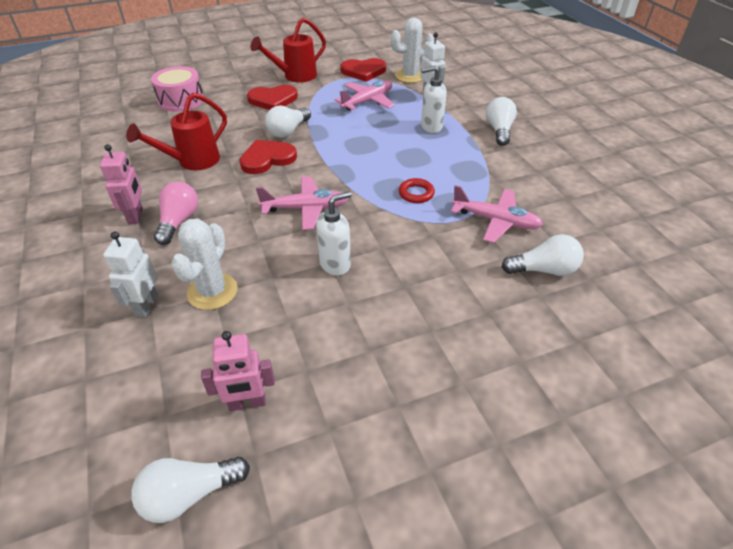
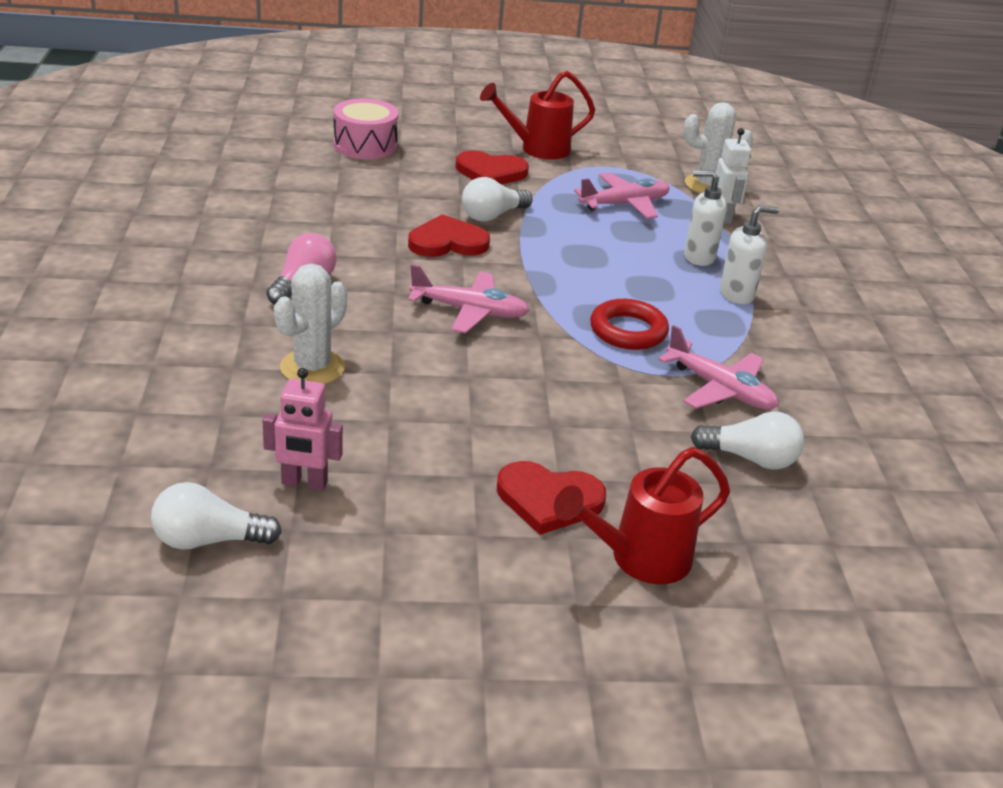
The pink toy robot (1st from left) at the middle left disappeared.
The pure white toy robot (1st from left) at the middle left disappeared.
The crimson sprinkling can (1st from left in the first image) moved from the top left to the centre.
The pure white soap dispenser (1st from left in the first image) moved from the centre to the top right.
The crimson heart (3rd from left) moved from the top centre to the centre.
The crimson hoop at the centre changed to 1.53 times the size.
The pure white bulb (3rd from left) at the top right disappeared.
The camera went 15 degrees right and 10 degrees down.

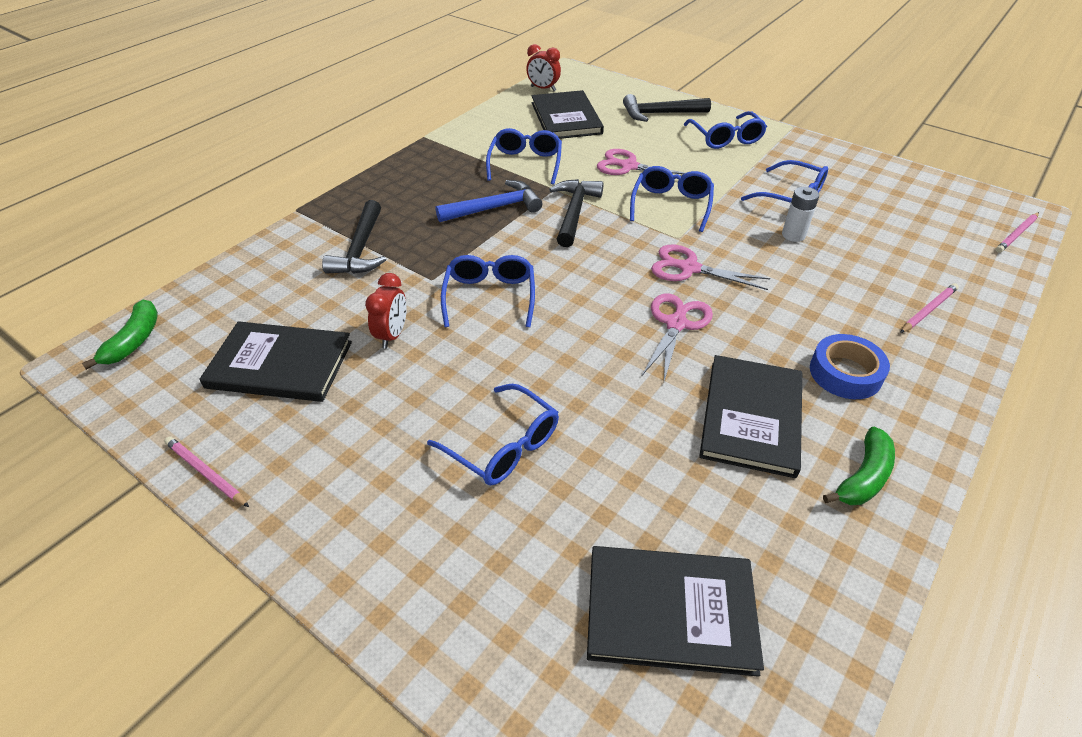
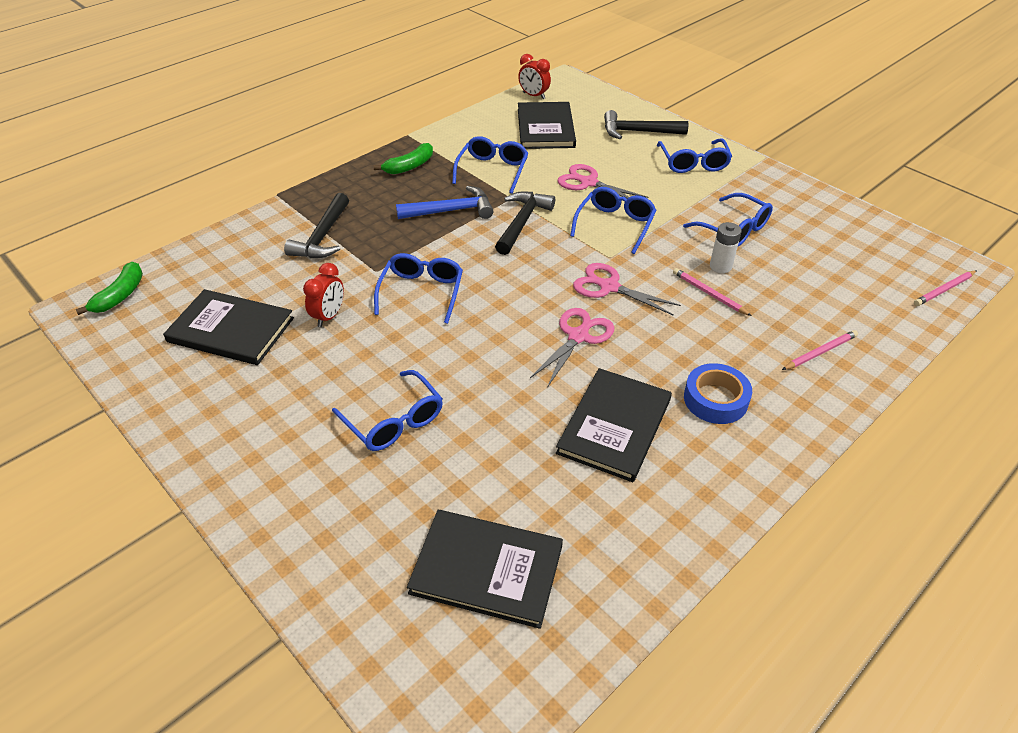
The pink wooden pencil (1st from left) moved from the middle left to the middle right.
The emerald banana fruit (2nd from left) moved from the middle right to the top centre.
The camera went 10 degrees right and 0 degrees up.

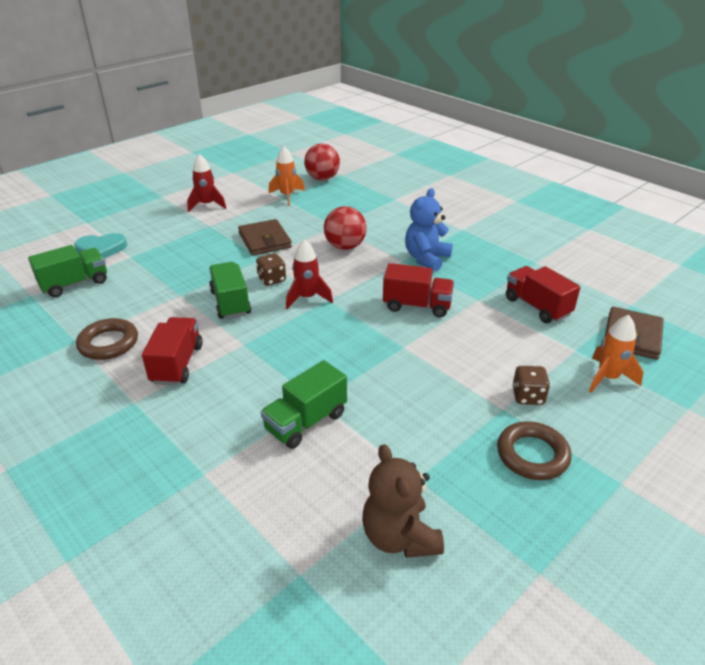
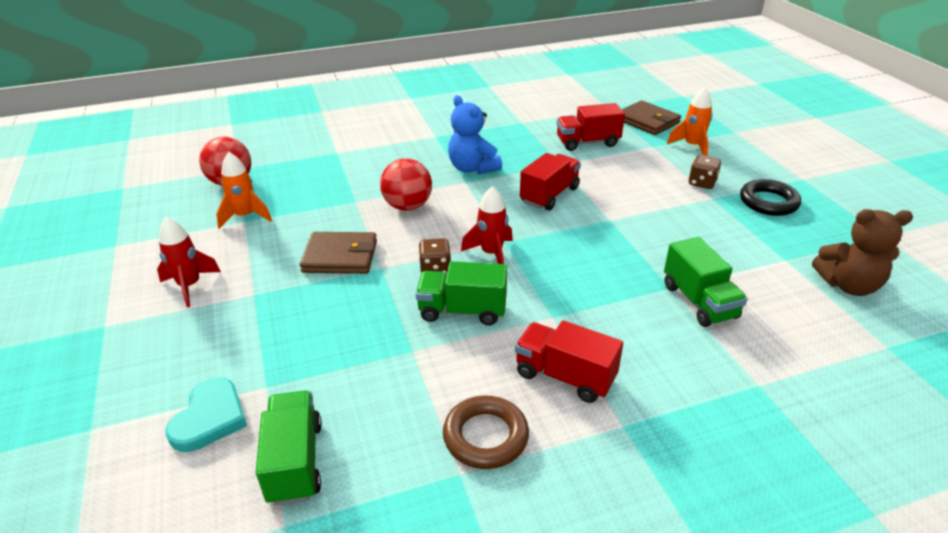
The brown hoop (2nd from left) at the bottom right became the jet-black hoop at the middle right.
The camera went 65 degrees left and 0 degrees up.

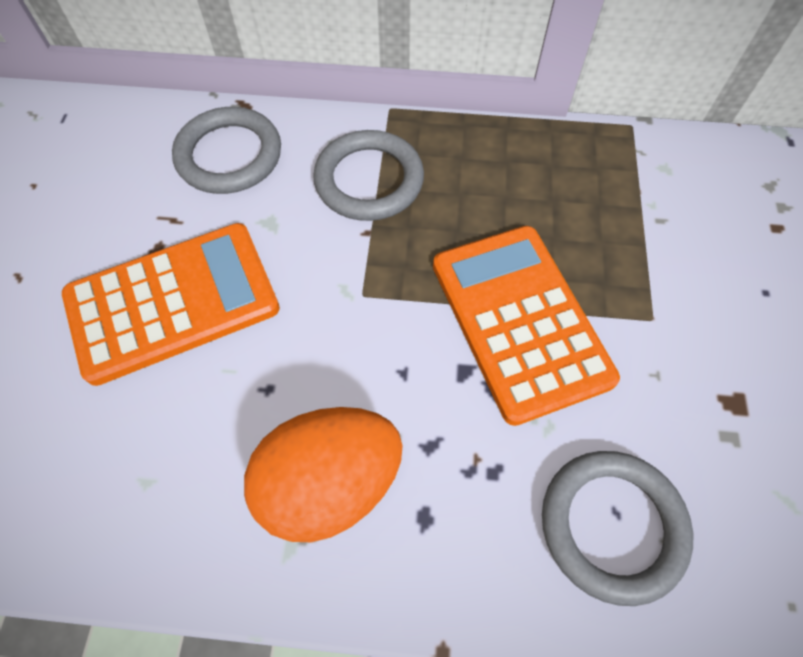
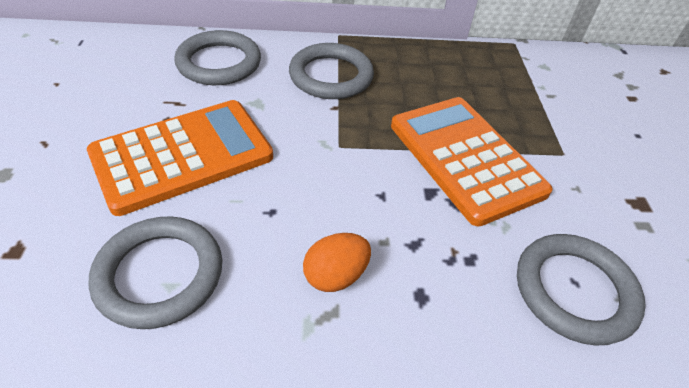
The bright orange toy egg at the bottom centre changed to 0.54 times the size.
The grey hoop (1st from left) at the bottom left appeared.
The camera went 10 degrees left and 15 degrees down.

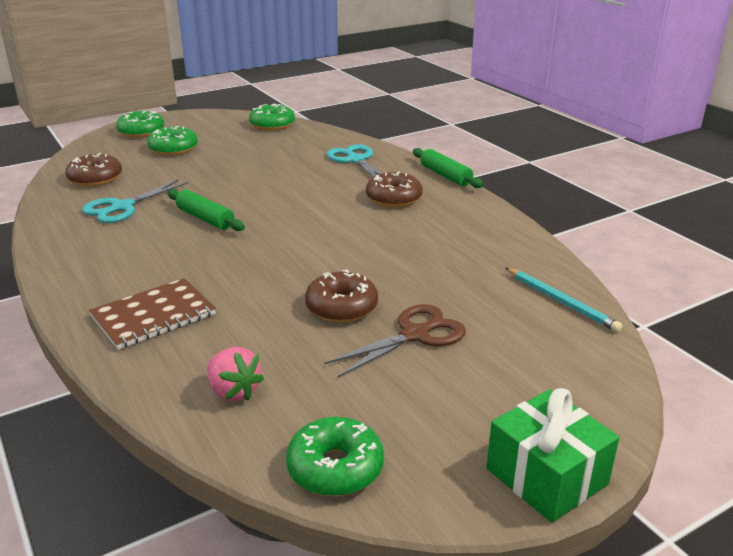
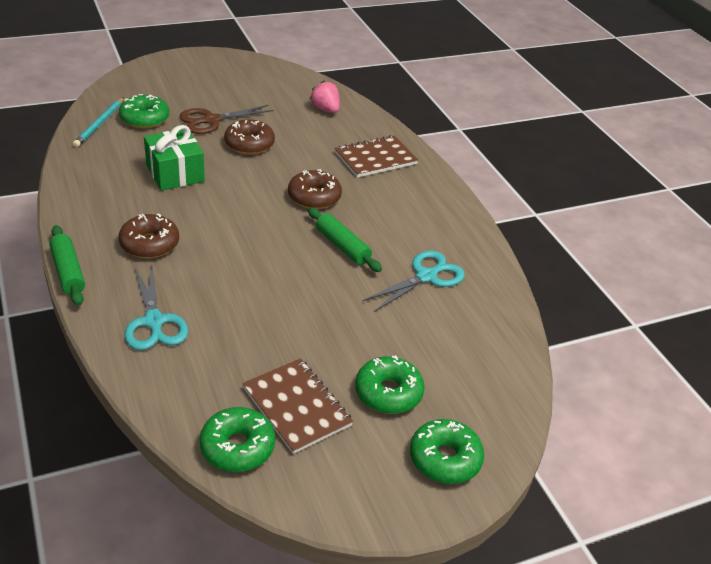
The brown glazed donut (1st from left in the first image) moved from the top left to the centre.
The emerald glazed donut (4th from left in the first image) moved from the bottom centre to the top left.
The emerald gift moved from the bottom right to the top left.
The turquoise wooden pencil at the middle right turned 135 degrees counterclockwise.
The brown notepad (1st from left) at the bottom centre appeared.
The camera went 175 degrees left and 10 degrees up.

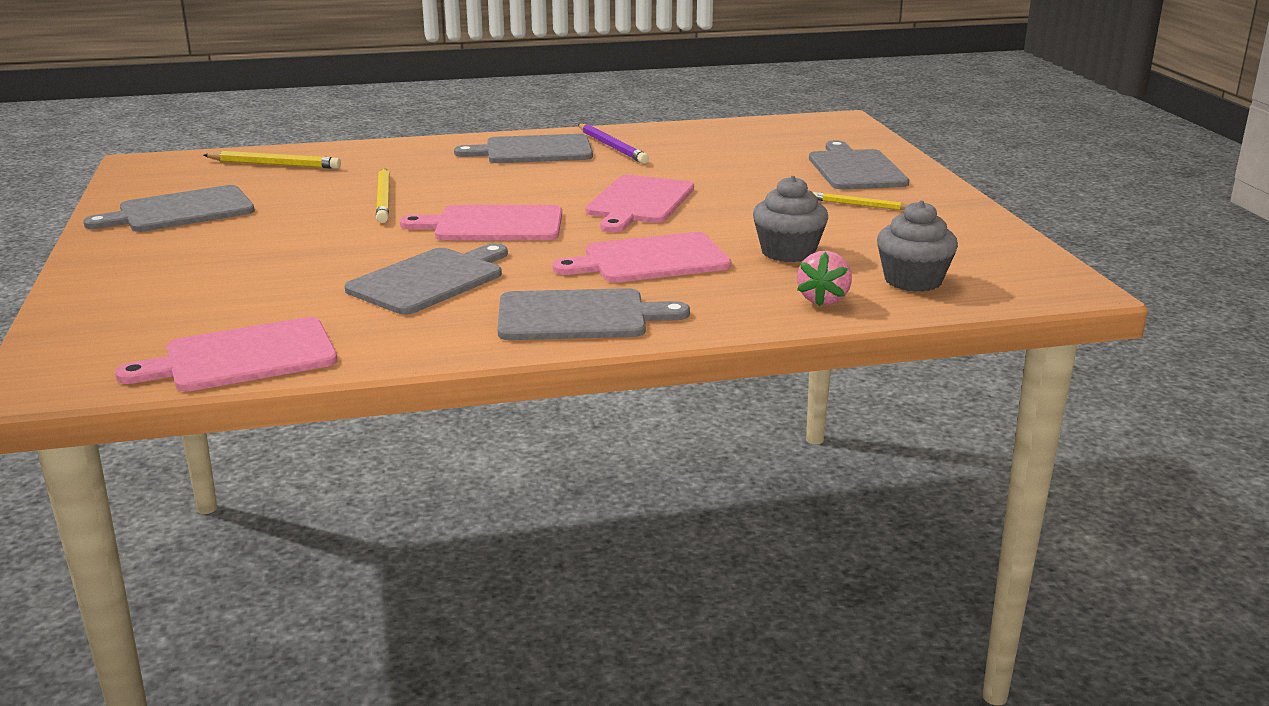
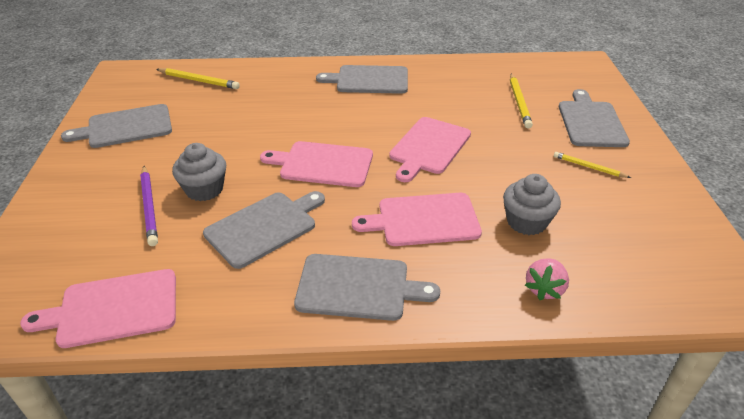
The bright yellow wooden pencil (2nd from left) moved from the top left to the top right.
The purple wooden pencil moved from the top centre to the middle left.
The grey fairy cake (2nd from left in the first image) moved from the middle right to the middle left.
The camera went 10 degrees right and 15 degrees up.

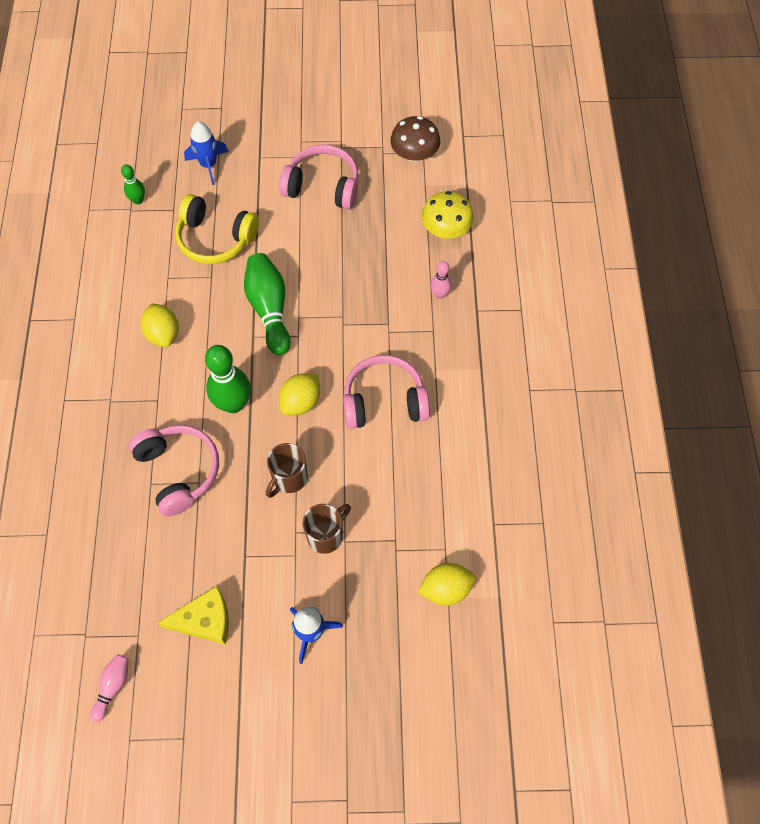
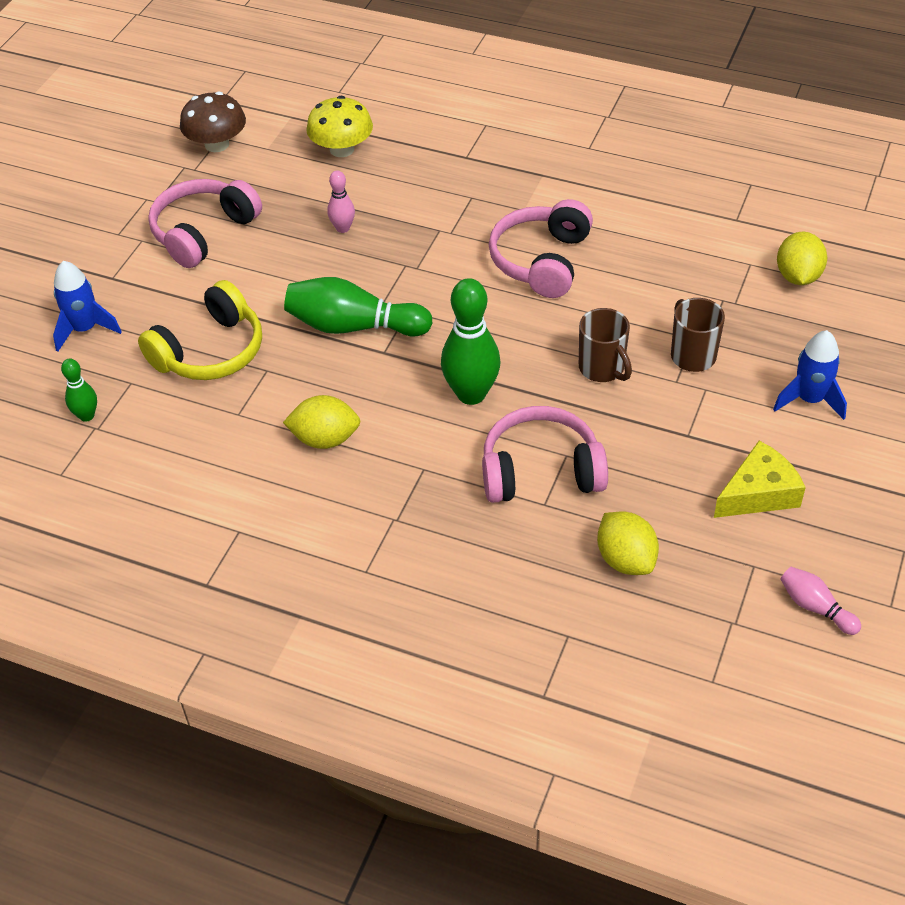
The bright yellow cheese at the bottom left turned 45 degrees clockwise.
The bright yellow citrus fruit (2nd from left) moved from the centre to the middle right.
The pink tenpin (2nd from left in the first image) moved from the centre to the top centre.
The camera went 65 degrees left and 15 degrees down.

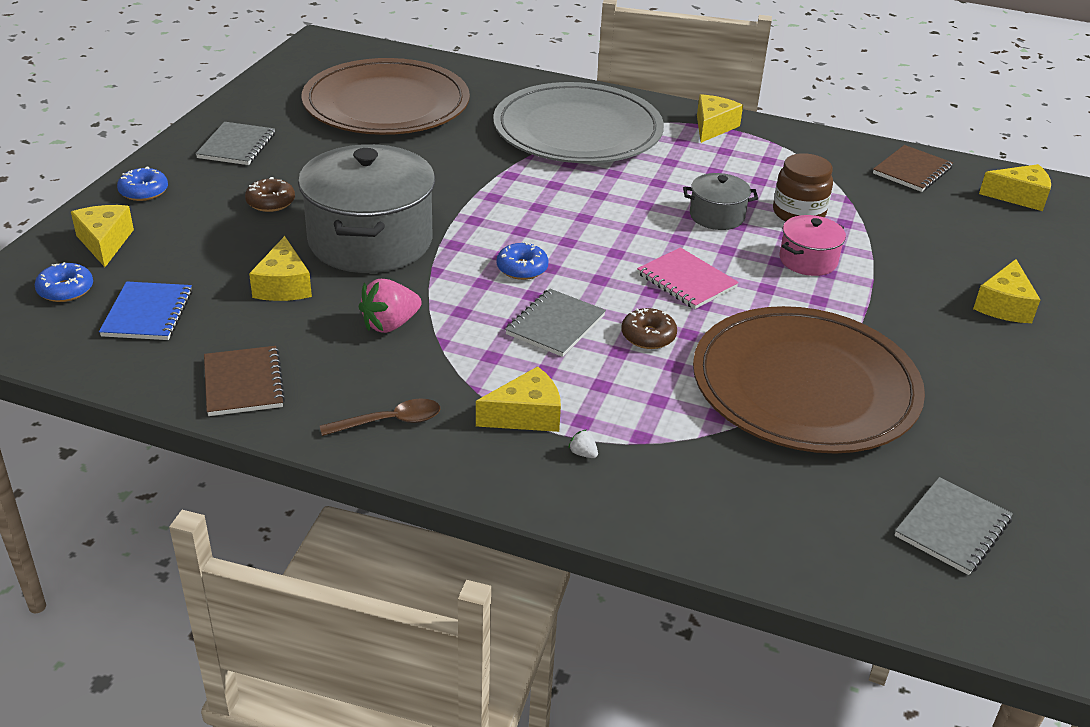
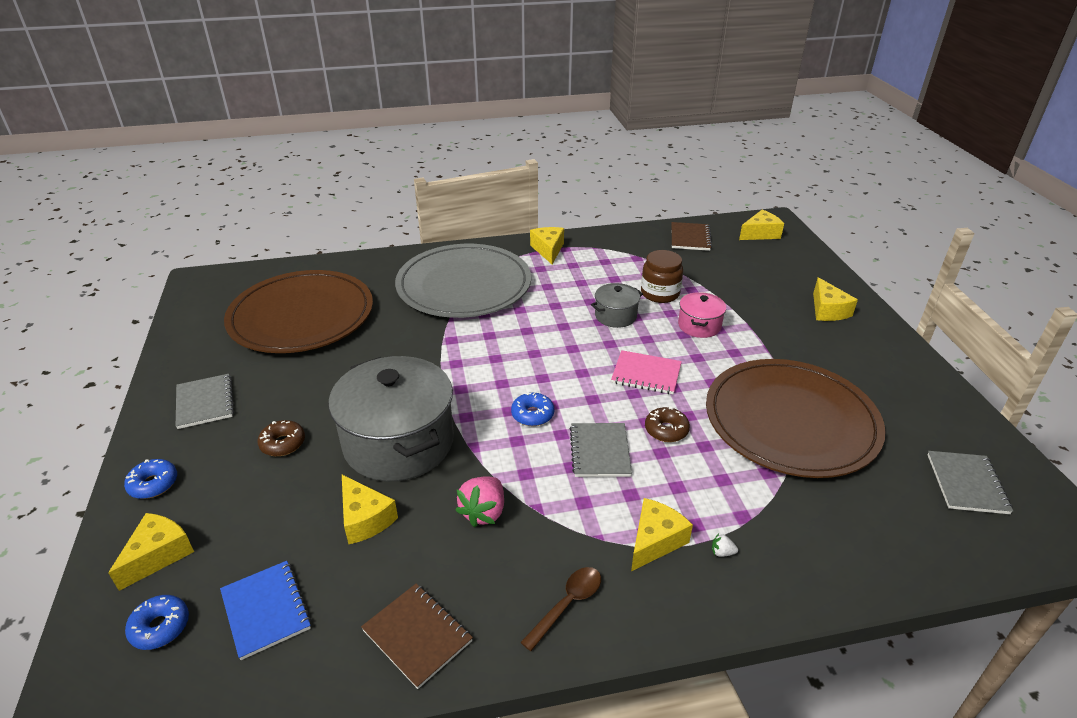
The bright yellow cheese (1st from left) at the top left turned 75 degrees clockwise.
The camera went 30 degrees left and 0 degrees up.

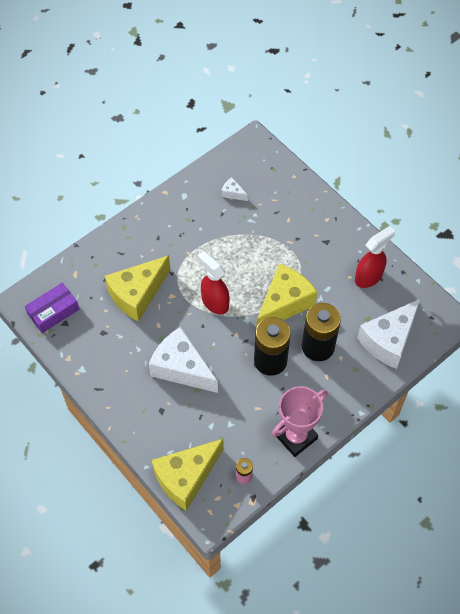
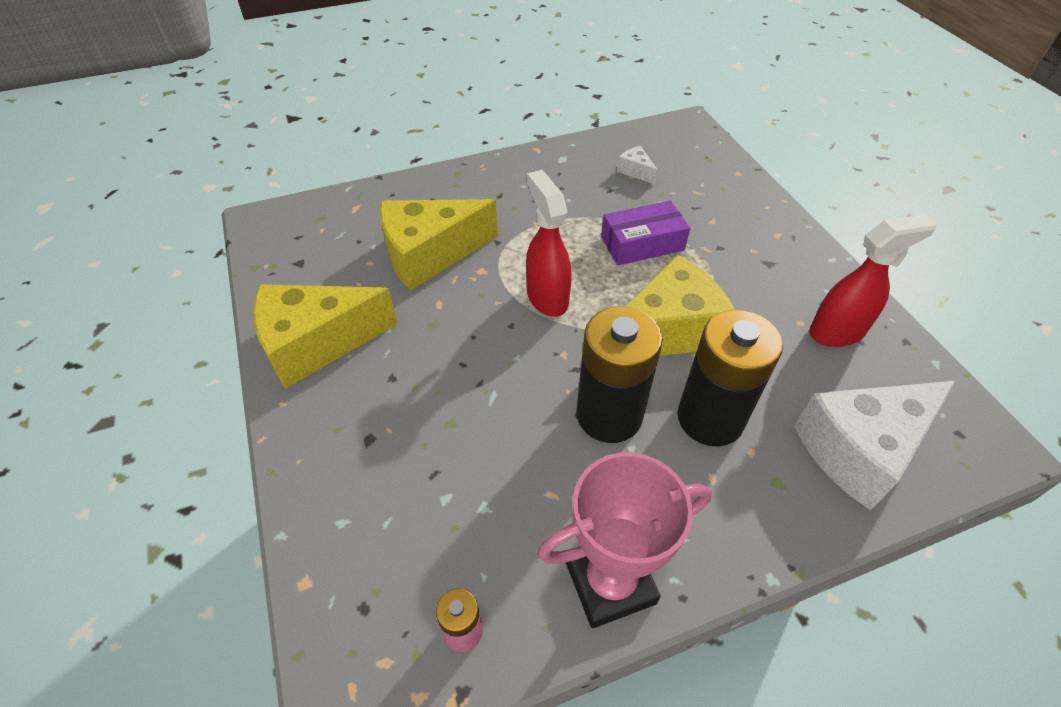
The purple box moved from the middle left to the top centre.
The pure white cheese (1st from left) at the centre disappeared.
The bright yellow cheese (2nd from left in the first image) moved from the bottom centre to the middle left.
The camera went 20 degrees right and 10 degrees down.

